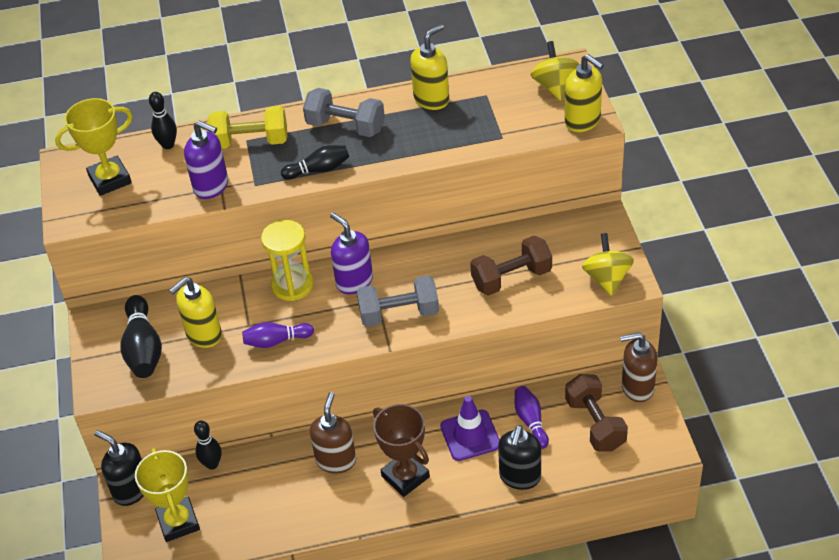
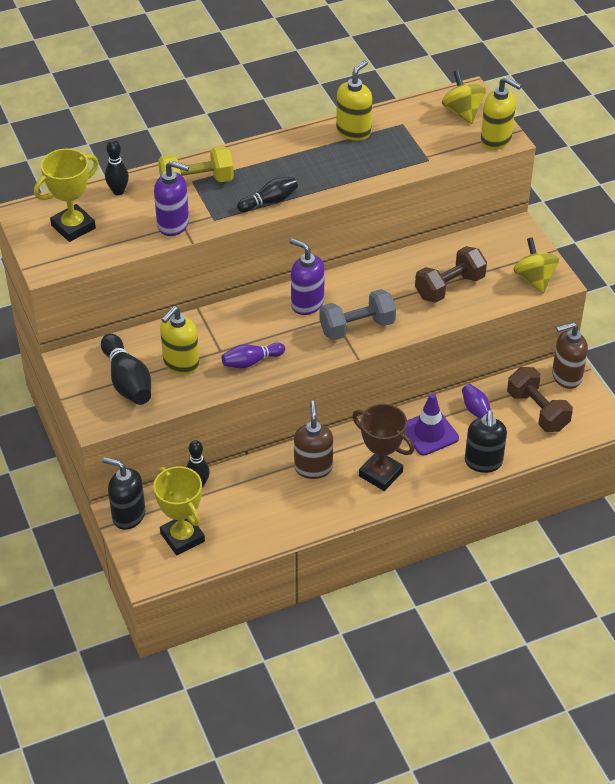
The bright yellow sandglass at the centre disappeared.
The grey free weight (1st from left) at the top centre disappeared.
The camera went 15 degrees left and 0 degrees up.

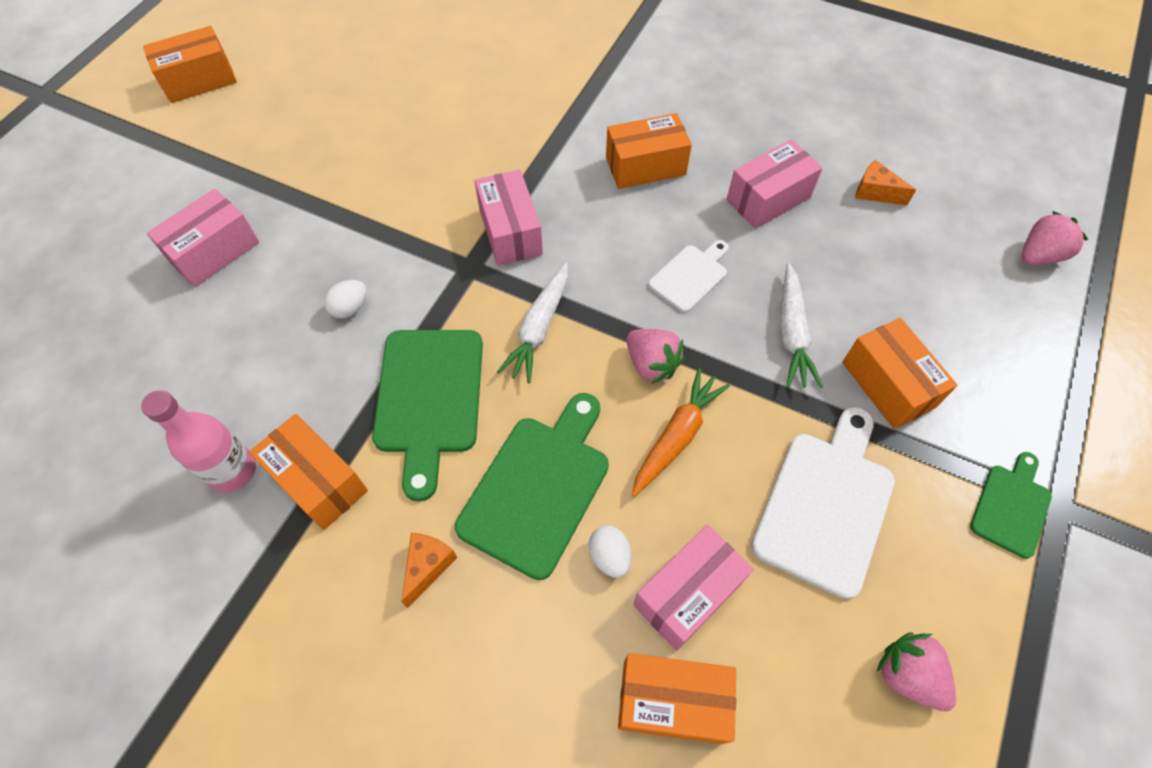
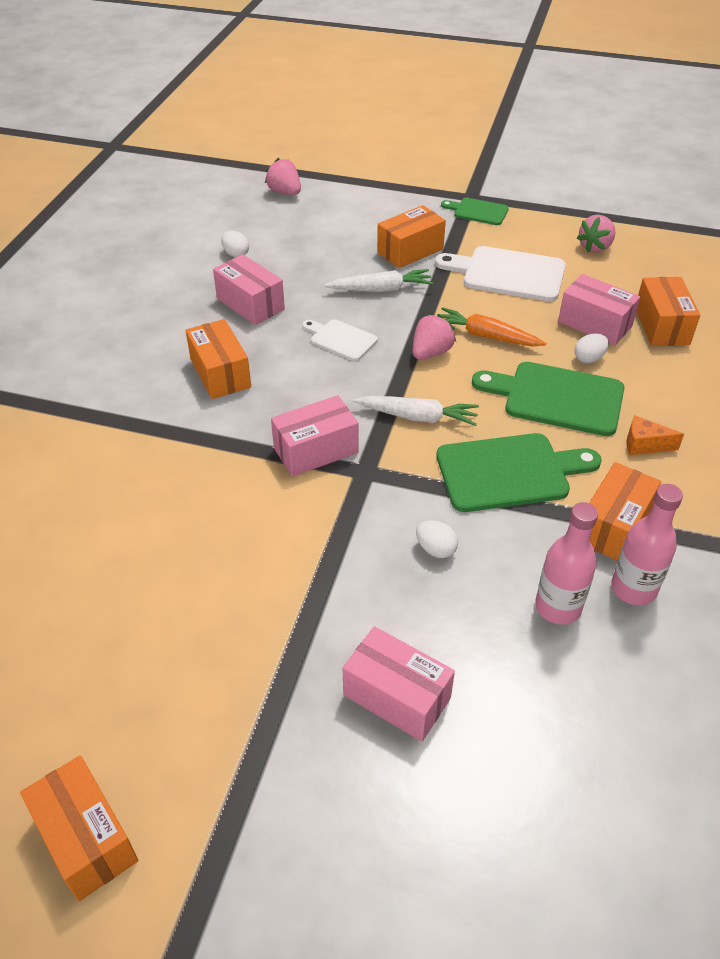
The bright orange cheese (2nd from left) at the top right was replaced by the pure white toy egg (1st from left) at the top left.
The pink drink bottle (1st from left) at the middle right appeared.
The camera went 100 degrees left and 15 degrees down.

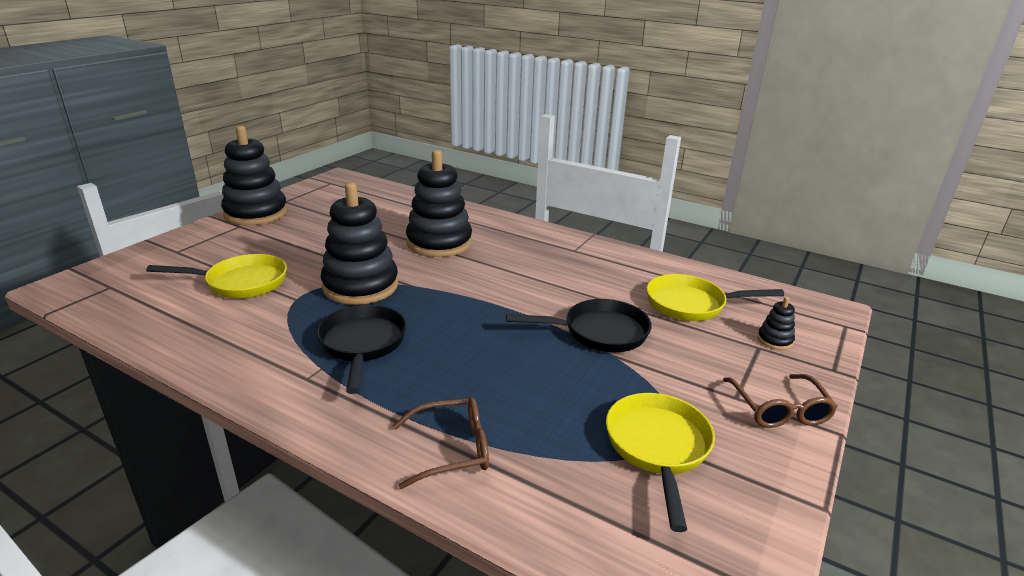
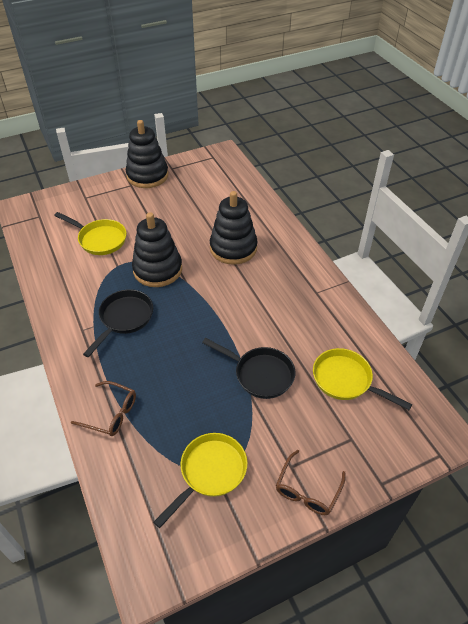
The jet-black ring stacker (4th from left) at the middle right disappeared.
The camera went 35 degrees right and 20 degrees up.

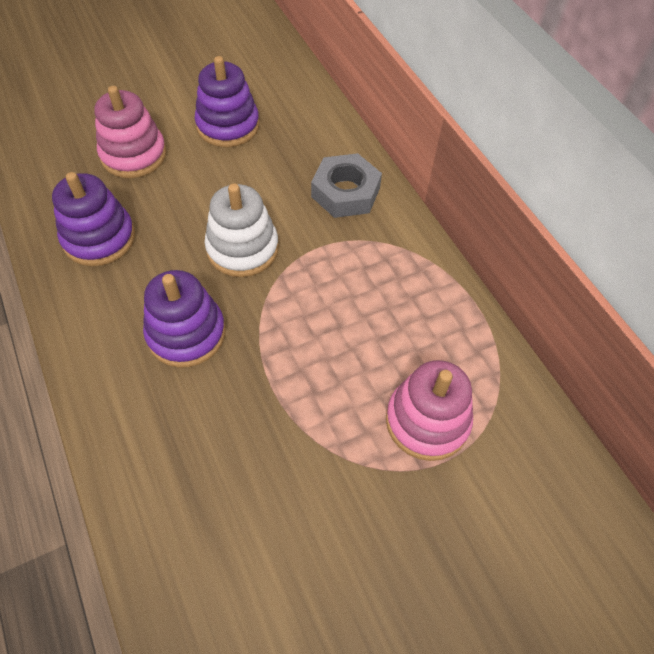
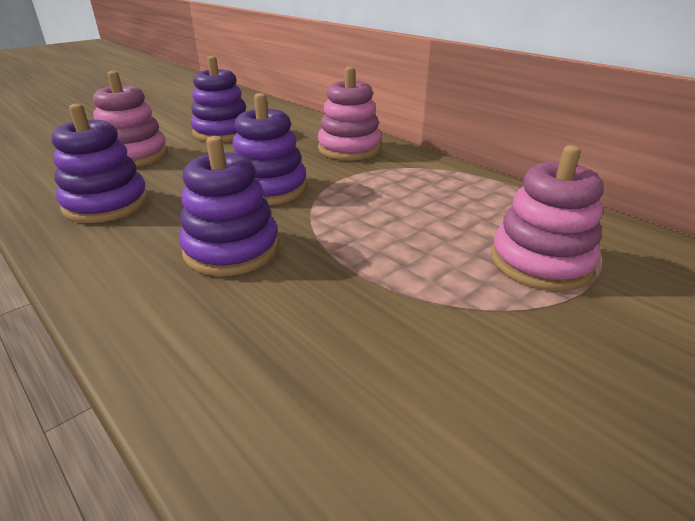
The pure white ring stacker at the centre became the purple ring stacker (4th from left) at the top centre.
The grey hex nut at the top centre was replaced by the pink ring stacker (2nd from left) at the top centre.
The camera went 15 degrees left and 25 degrees down.

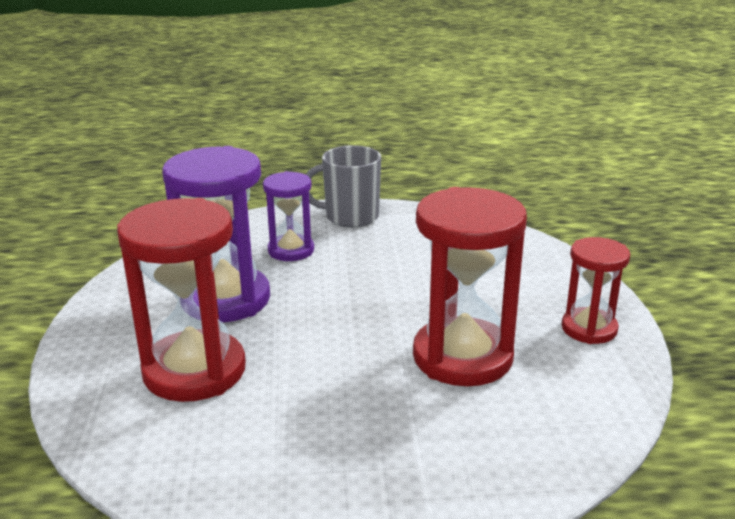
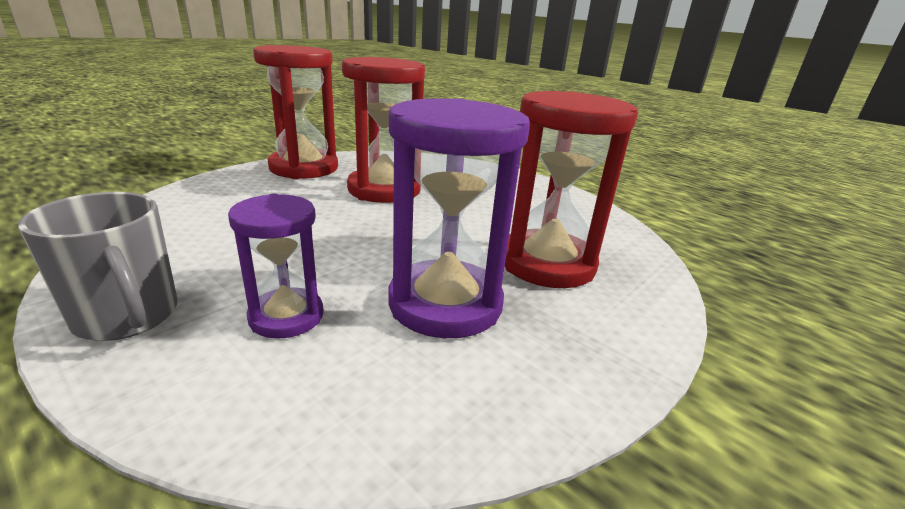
The crimson sandglass (3rd from left in the first image) at the middle right changed to 1.73 times the size.
The camera went 135 degrees left and 0 degrees up.

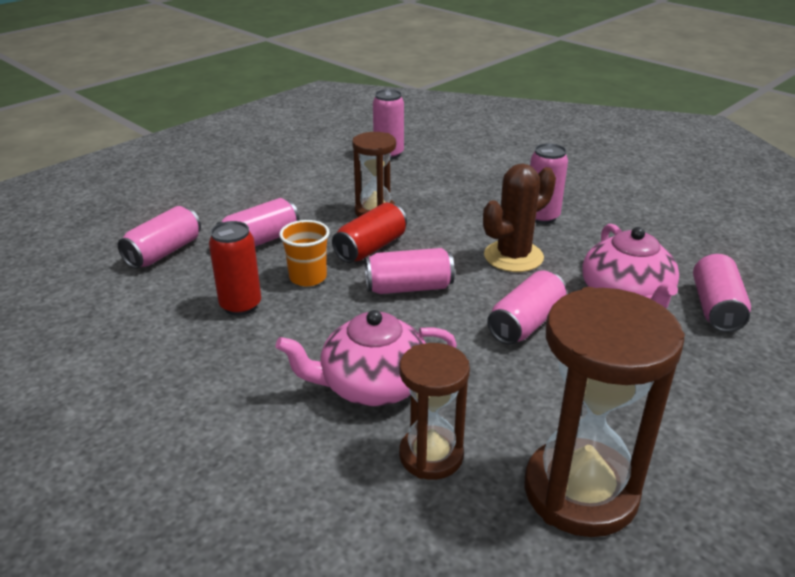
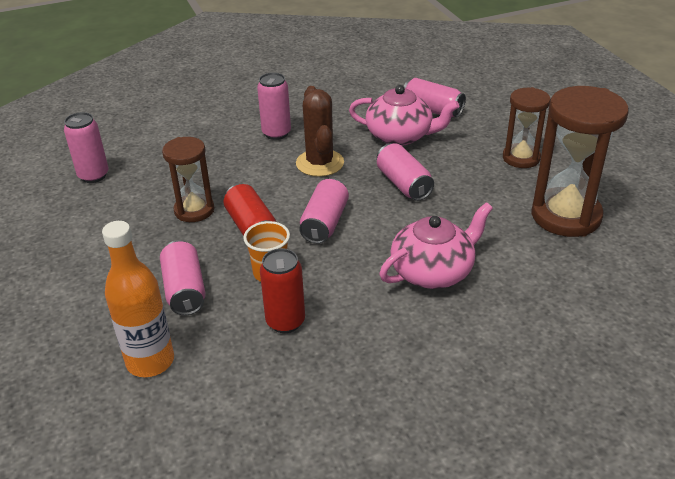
The pink tin (1st from left) at the middle left was replaced by the bright orange drink bottle at the middle left.
The pink china teapot (1st from left in the first image) at the centre turned 135 degrees counterclockwise.
The brown sandglass (2nd from left) moved from the bottom centre to the top right.
The camera went 65 degrees left and 5 degrees up.

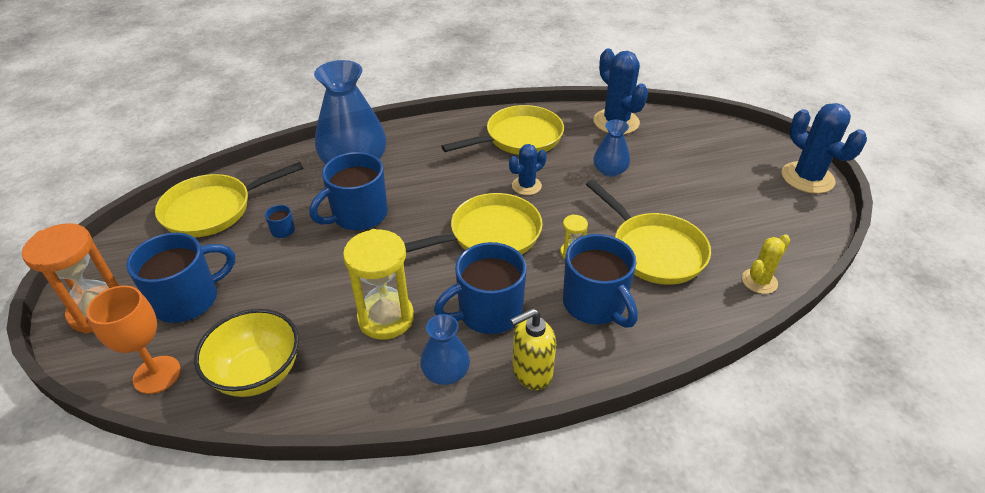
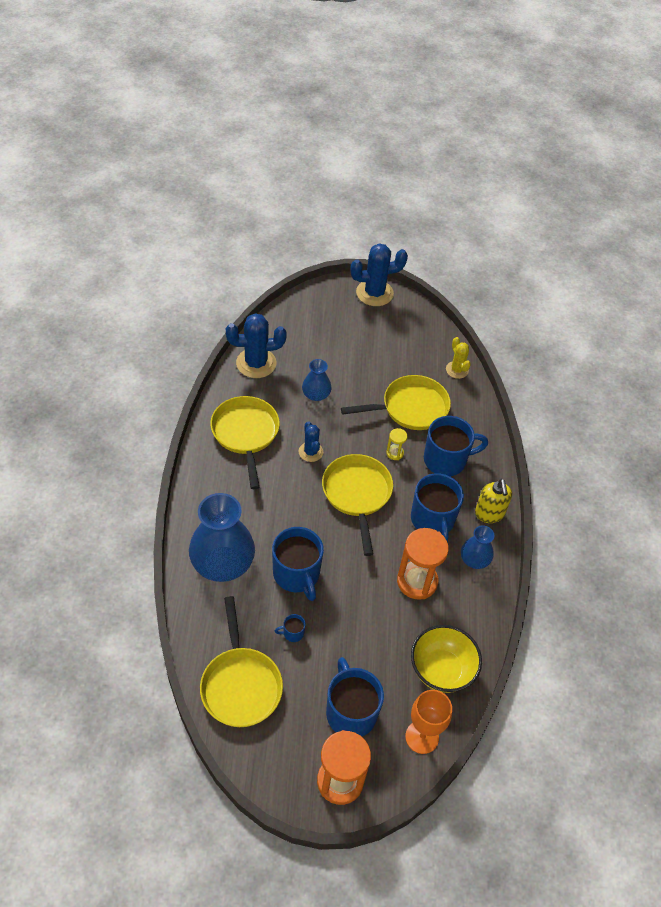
The bright yellow sandglass (1st from left) at the centre became the bright orange sandglass (2nd from left) at the centre.
The camera went 75 degrees left and 10 degrees up.

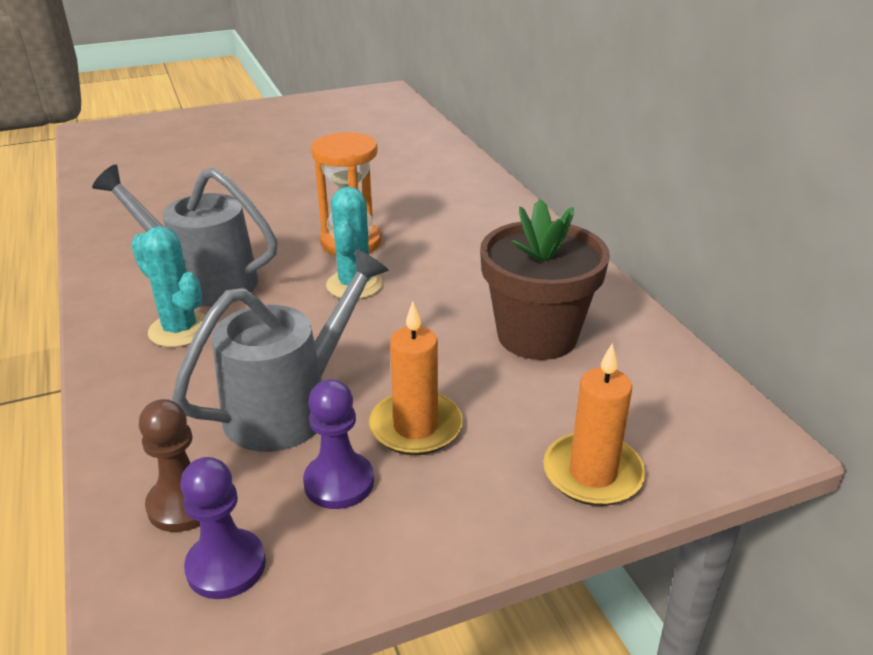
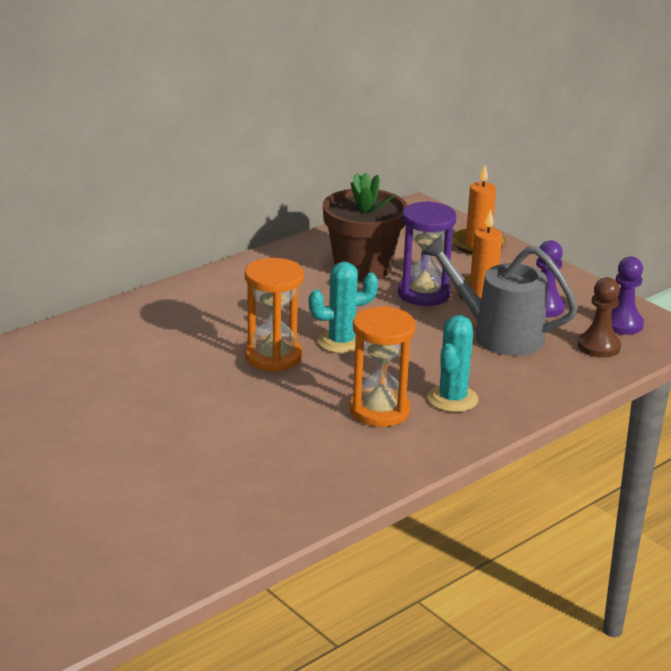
The grey sprinkling can (1st from left) at the middle left was replaced by the bright orange sandglass (2nd from left) at the centre.
The purple sandglass at the centre appeared.
The camera went 110 degrees left and 5 degrees down.

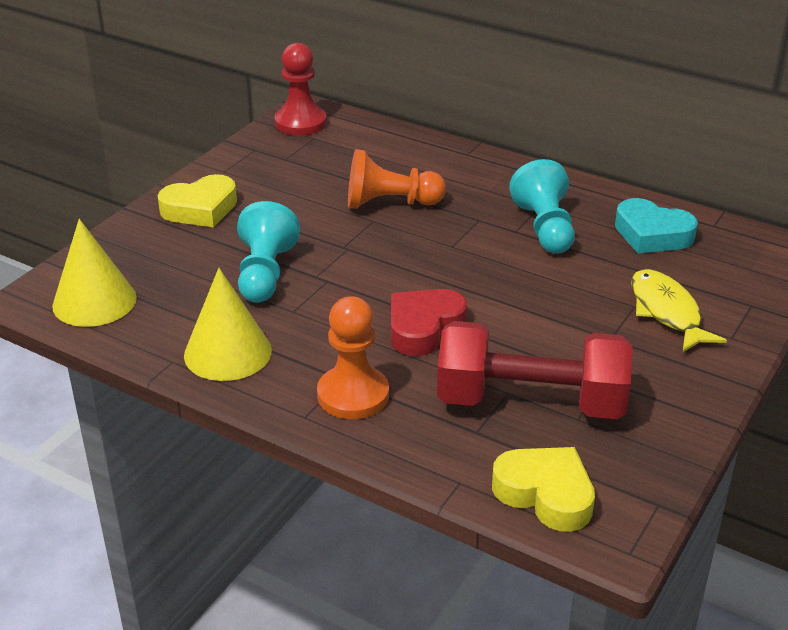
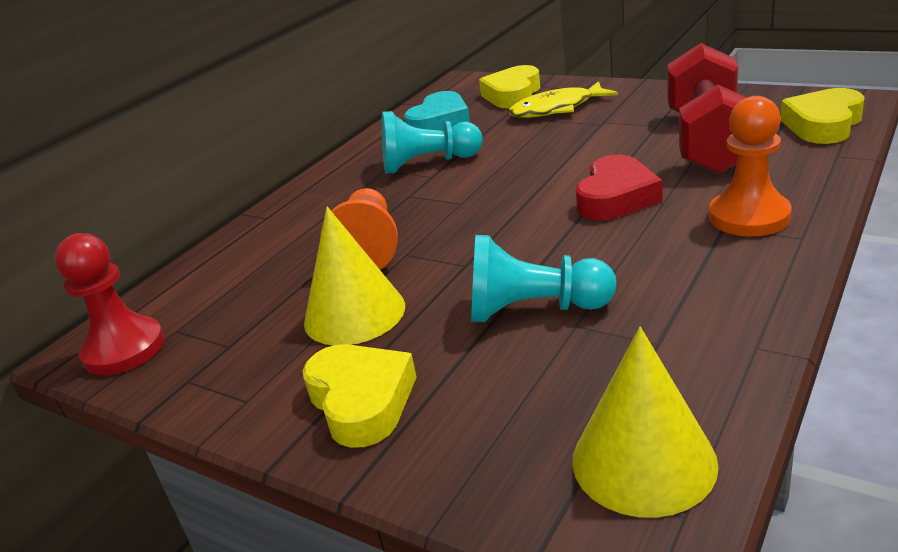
The bright yellow cone (2nd from left in the first image) moved from the middle left to the centre.
The crimson heart at the centre turned 105 degrees counterclockwise.
The bright yellow heart (2nd from left) at the top centre appeared.
The camera went 85 degrees left and 5 degrees down.

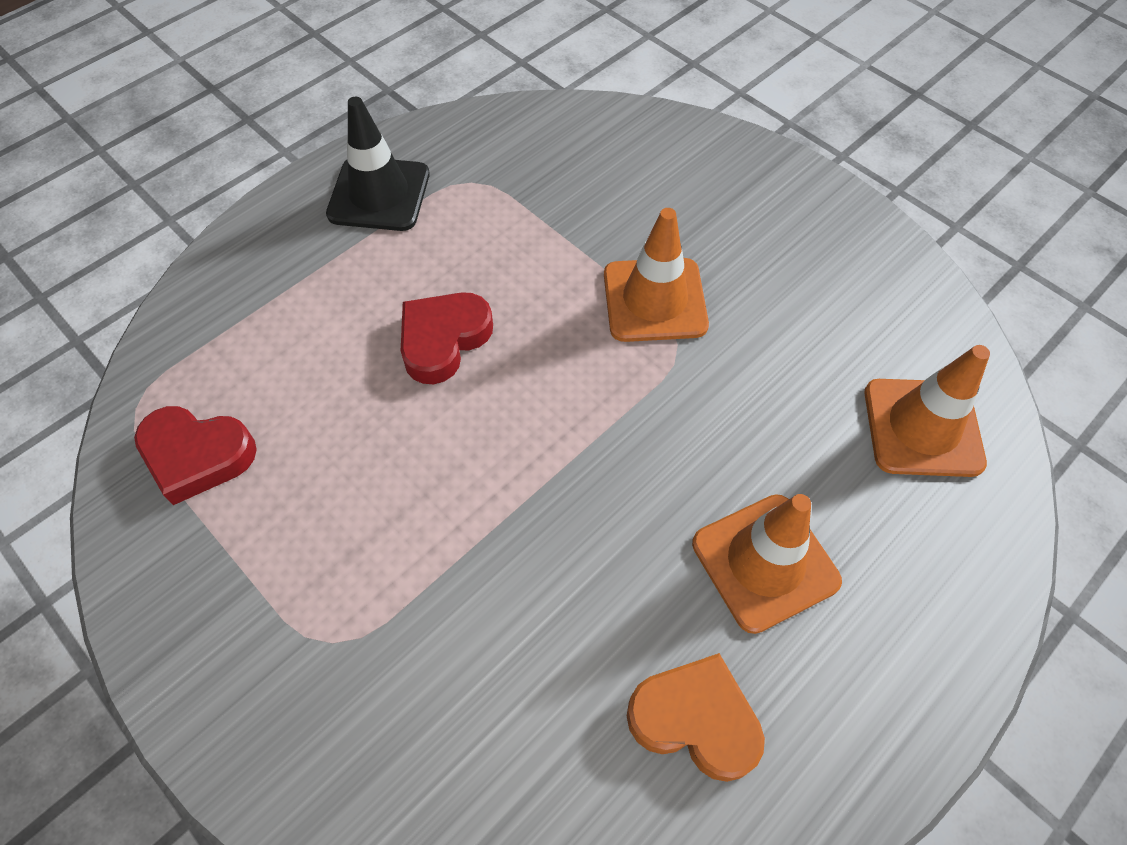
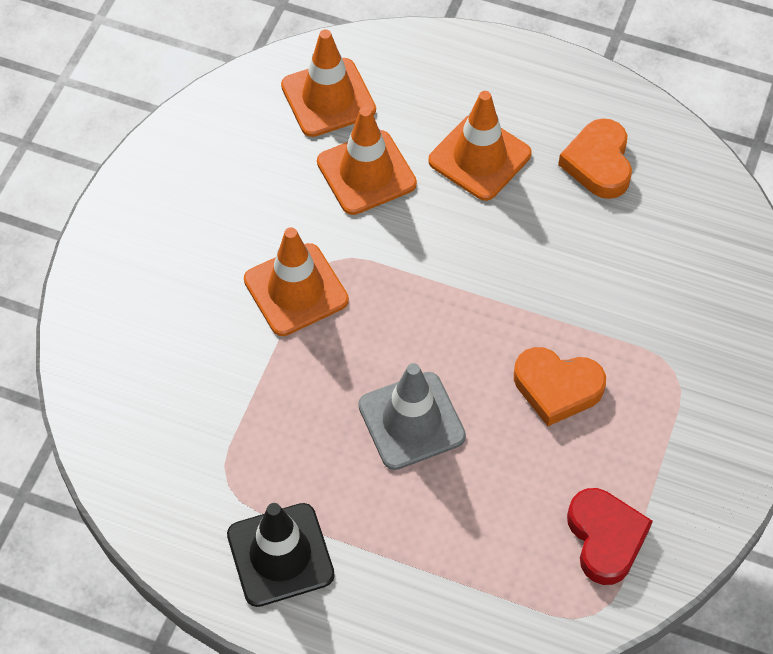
The crimson heart (2nd from left) at the centre was replaced by the grey road cone at the centre.
The bright orange road cone (3rd from left) at the top centre appeared.
The bright orange heart (1st from left) at the middle right appeared.
The camera went 115 degrees left and 0 degrees up.

